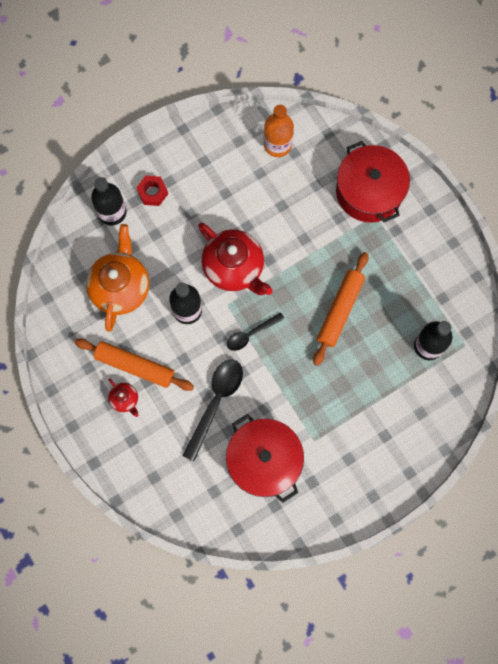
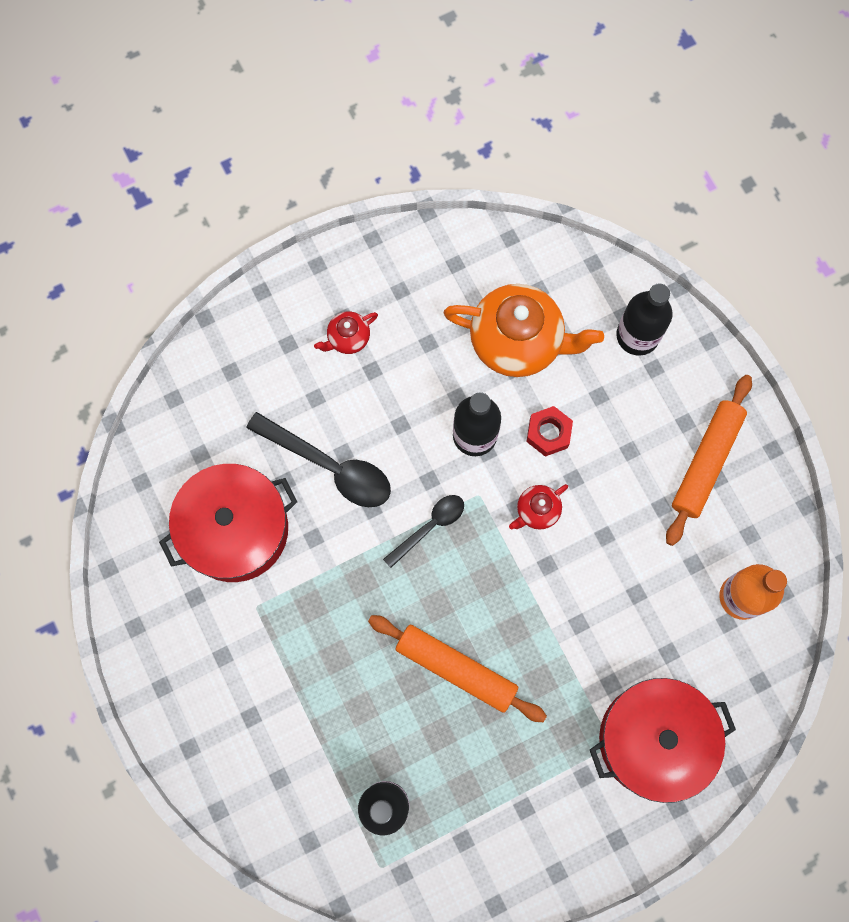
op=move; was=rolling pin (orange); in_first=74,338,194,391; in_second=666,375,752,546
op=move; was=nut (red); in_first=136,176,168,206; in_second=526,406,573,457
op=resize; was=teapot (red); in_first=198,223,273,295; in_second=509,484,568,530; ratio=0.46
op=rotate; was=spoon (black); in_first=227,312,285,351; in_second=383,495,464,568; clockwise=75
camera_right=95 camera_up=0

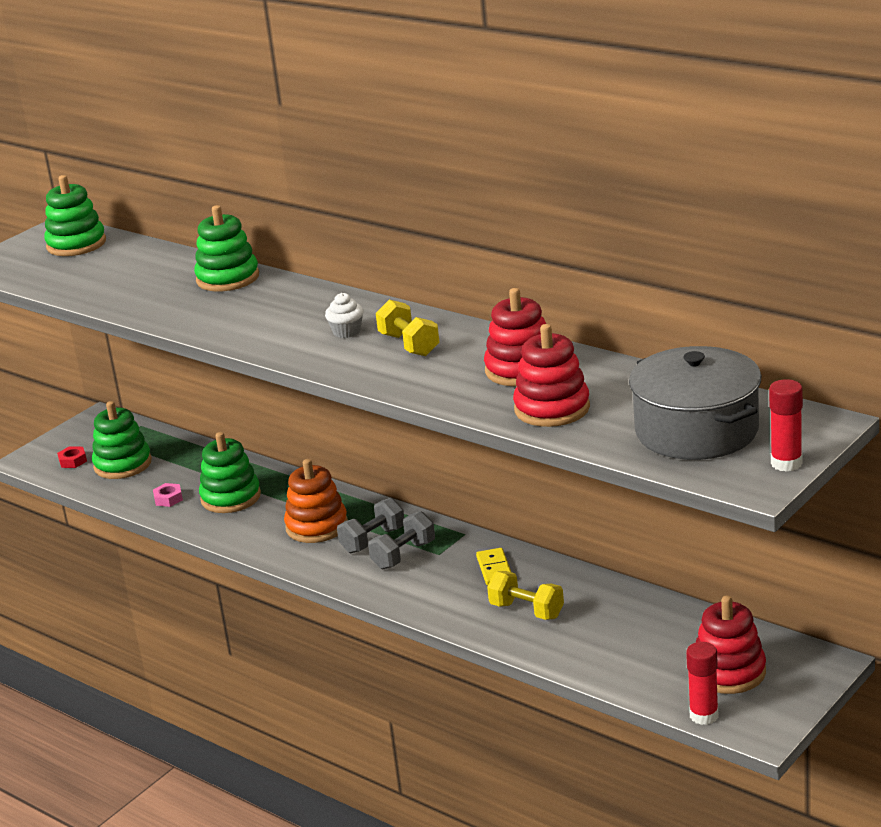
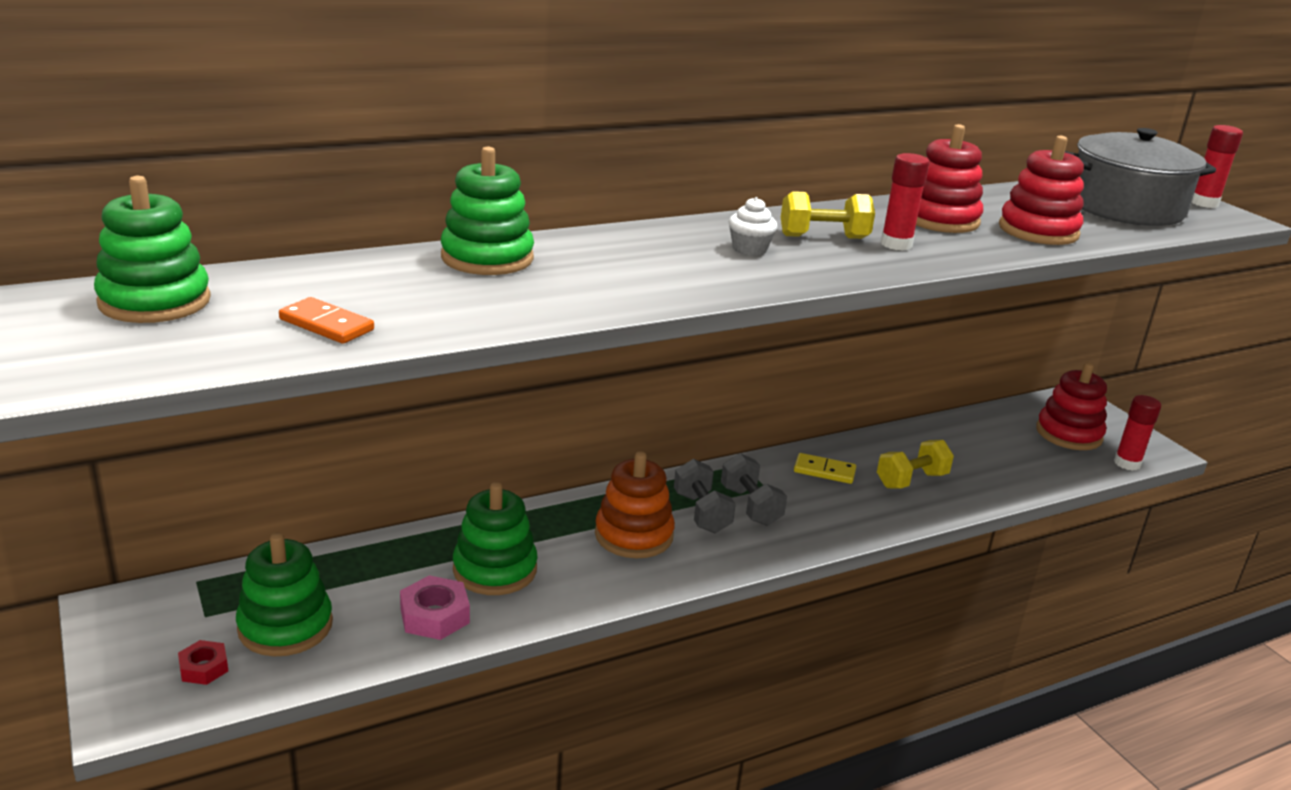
op=resize; was=nut (pink); in_first=153,483,183,507; in_second=400,575,470,640; ratio=1.58
op=insert; now=domino (orange); in_second=279,297,374,344
op=insert; now=glue stick (red); in_second=880,153,929,251
camera_right=-70 camera_up=0

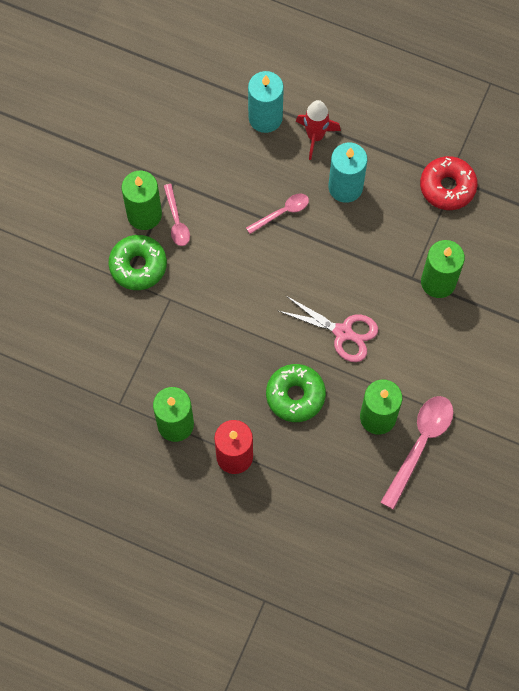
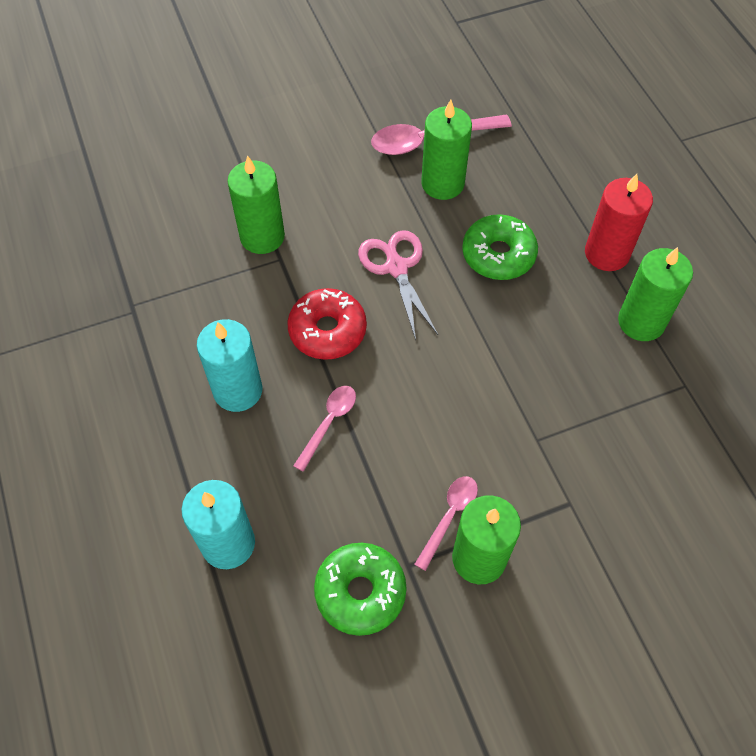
op=move; was=donut (green); in_first=108,235,167,290; in_second=314,543,407,636
op=rotate; was=spoon (pink); in_first=246,193,309,234; in_second=293,386,356,472; clockwise=105
op=delete; was=rocket (red); in_first=296,100,341,160
op=move; was=donut (red); in_first=420,156,478,210; in_second=287,288,367,360
camera_right=-135 camera_up=-10

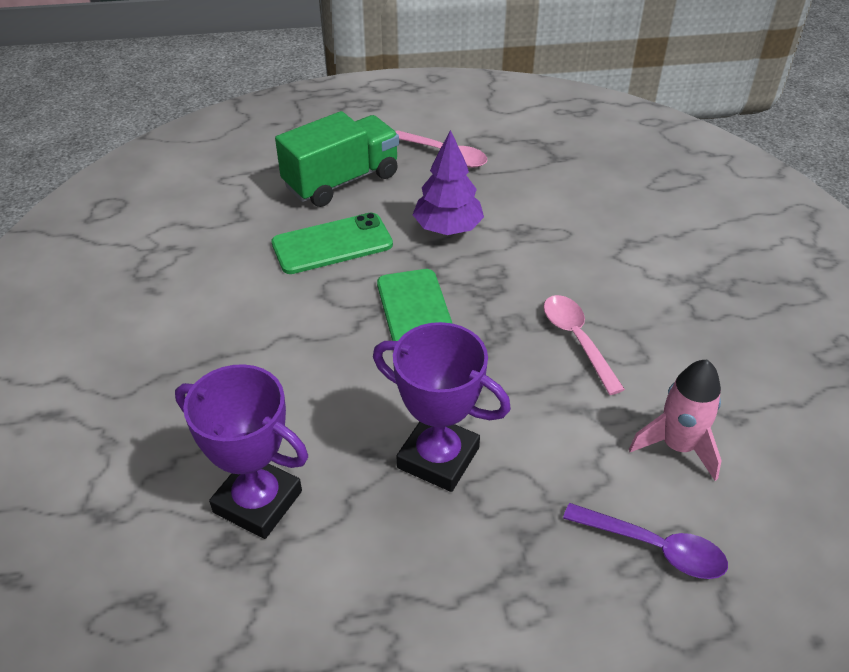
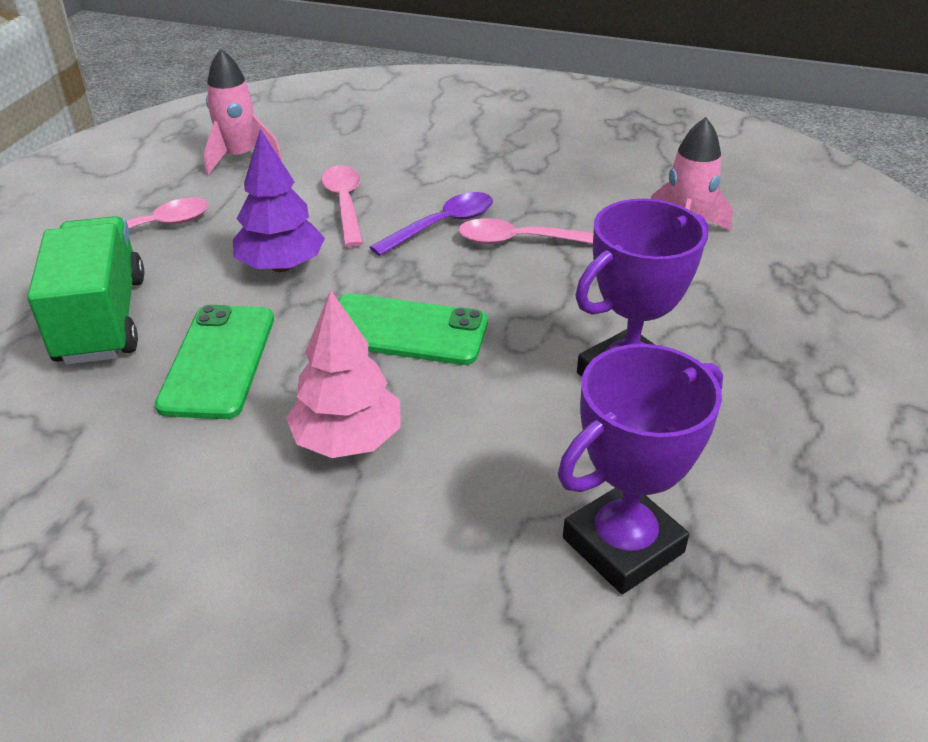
op=move; was=spoon (purple); in_first=563,503,728,579; in_second=370,192,493,256
op=insert; now=rocket (pink); in_second=204,49,282,175
op=insert; now=tree (pink); in_second=286,290,401,458
op=insert; now=spoon (pink); in_second=321,166,363,247
camera_right=-65 camera_up=-5

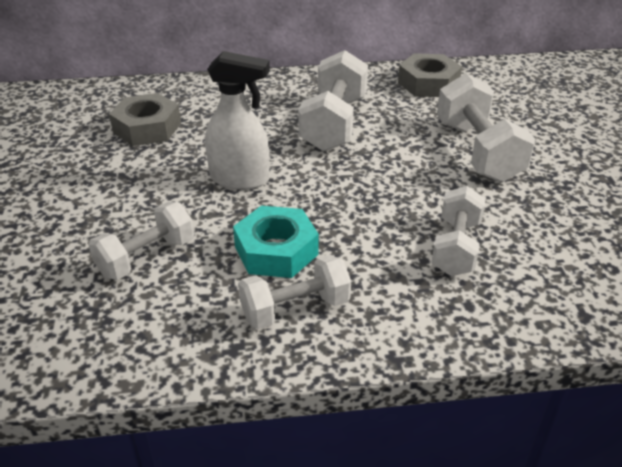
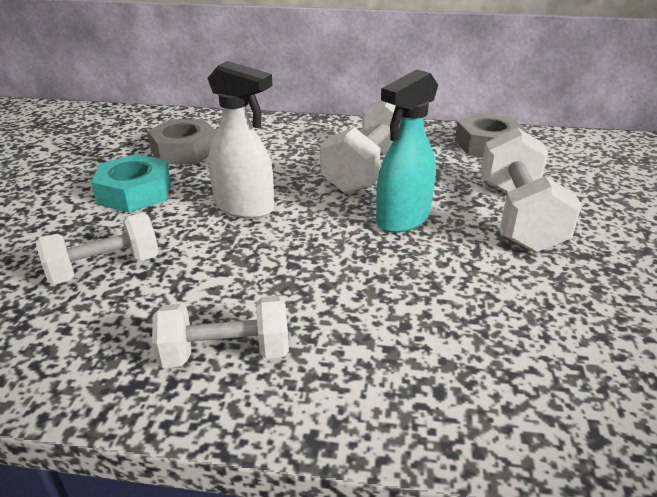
op=move; was=nut (turquoise); in_first=233,206,319,278; in_second=91,154,171,213
op=delete; was=dumbbell (white); in_first=432,186,486,276
op=insert; now=spray bottle (turquoise); in_second=376,69,438,233
camera_right=15 camera_up=-5

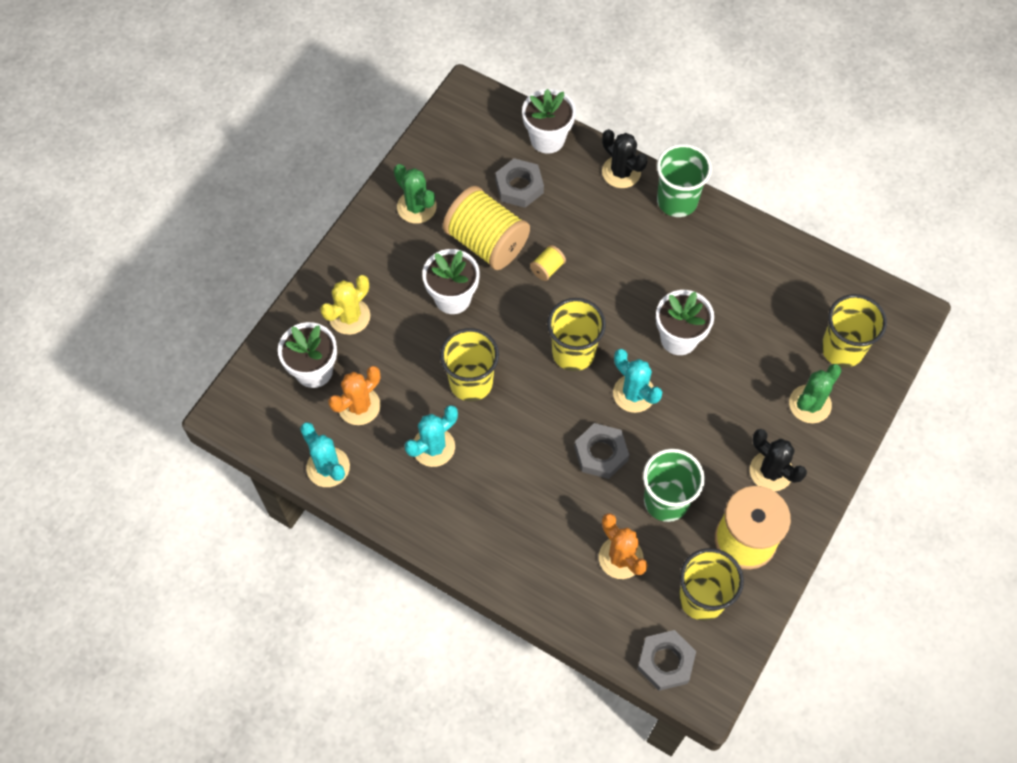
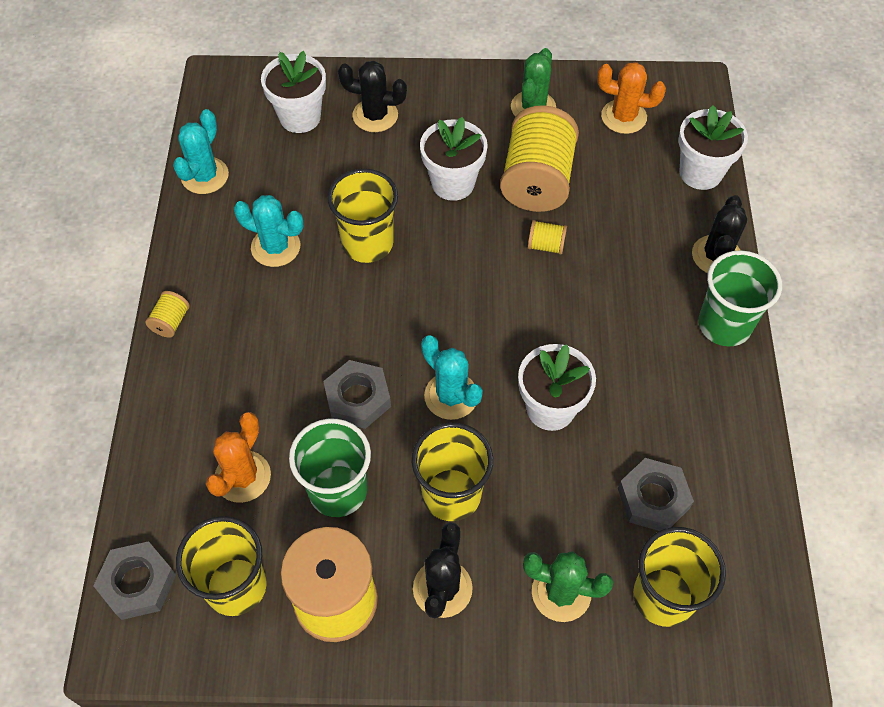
op=recolor; was=cactus (yellow); now=cactus (black); in_first=320,275,370,335; in_second=338,61,407,132
op=move; was=cactus (orange); in_first=328,366,381,425; in_second=597,62,666,134
op=move; was=nut (grey); in_first=495,158,544,208; in_second=618,458,694,531
op=move; was=cup (yellow); in_first=547,298,606,371; in_second=412,423,493,521
op=rotate; was=cactus (turquoise); in_first=613,349,662,413; in_second=421,335,483,420; clockwise=-60
op=insert; now=spool (yellow); in_second=145,291,190,338
camera_right=60 camera_up=-5

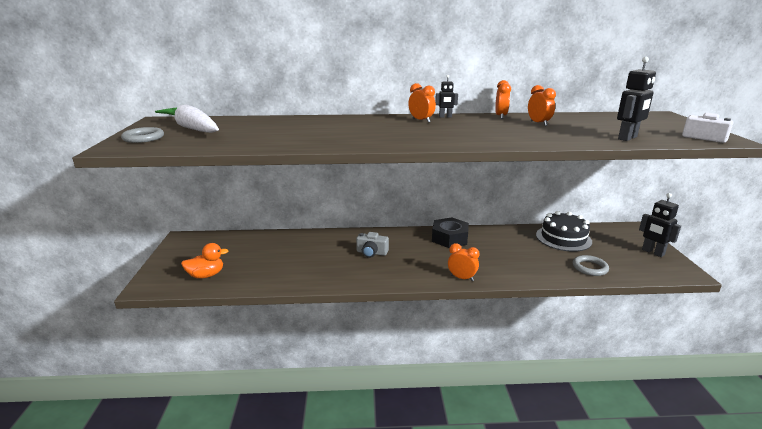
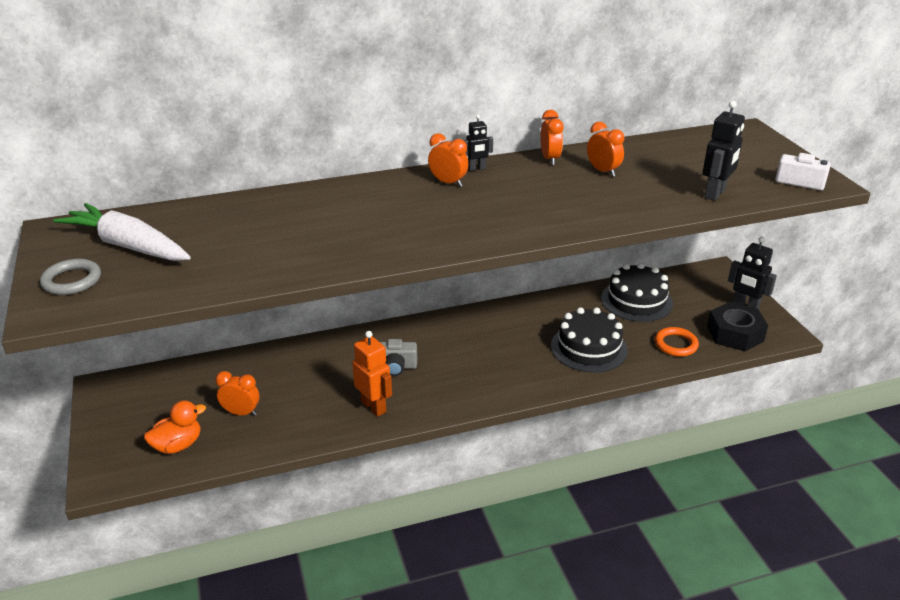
op=move; was=nut (black); in_first=432,217,469,248; in_second=707,302,768,351
op=move; was=clock (orange); in_first=448,243,480,281; in_second=215,371,259,416
op=recolor; was=ring (grey); now=ring (orange); in_first=573,255,609,276; in_second=655,327,699,357
op=insert; now=robot (orange); in_second=352,331,392,417
op=insert; now=cake (black); in_second=551,307,628,373
camera_right=-15 camera_up=10

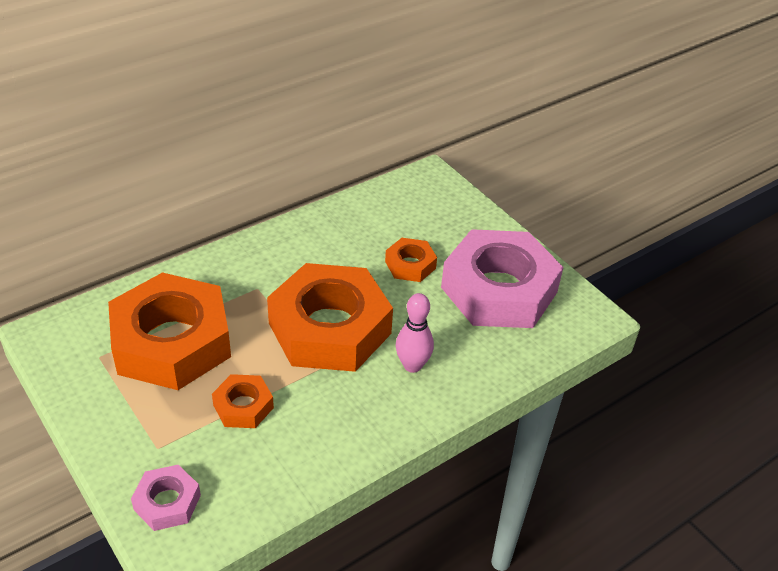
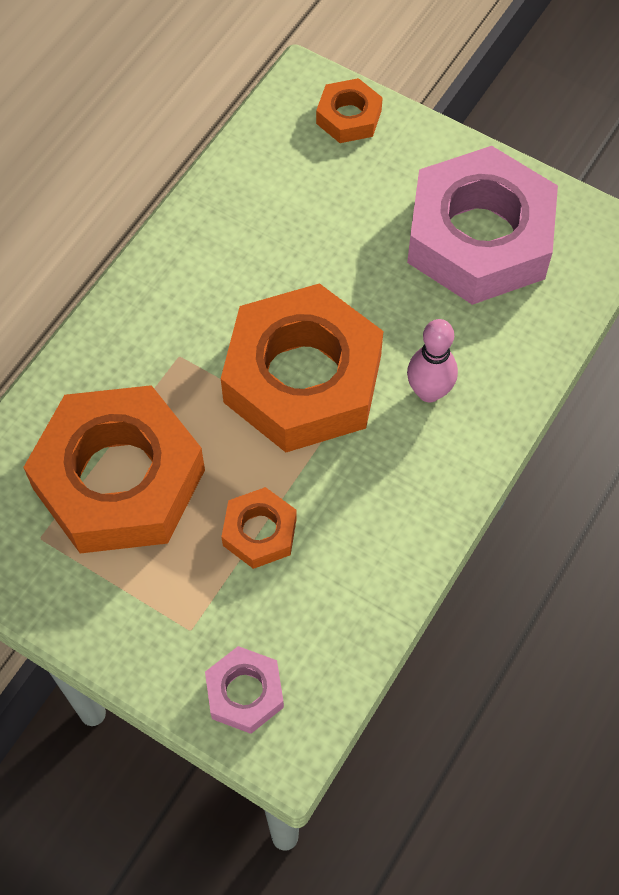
op=move; was=nut (orange); in_first=385,238,437,282; in_second=316,78,383,143
camera_right=-20 camera_up=20

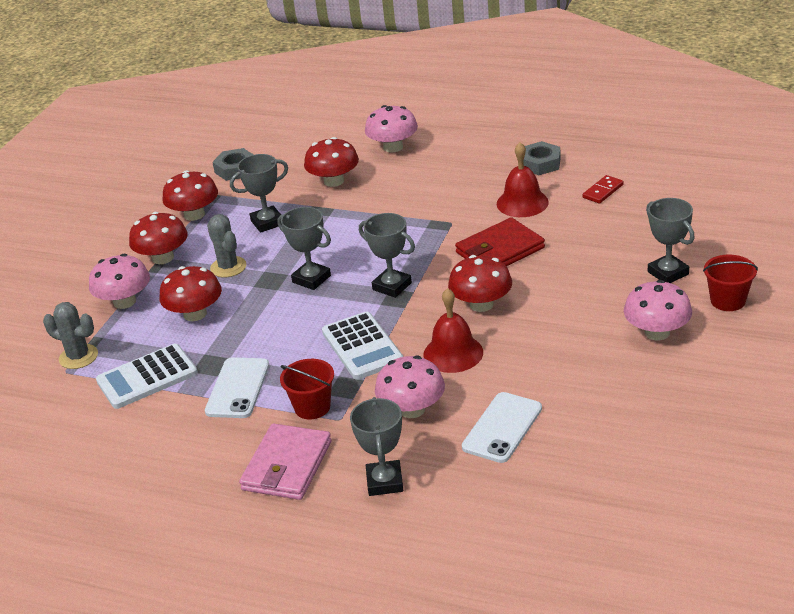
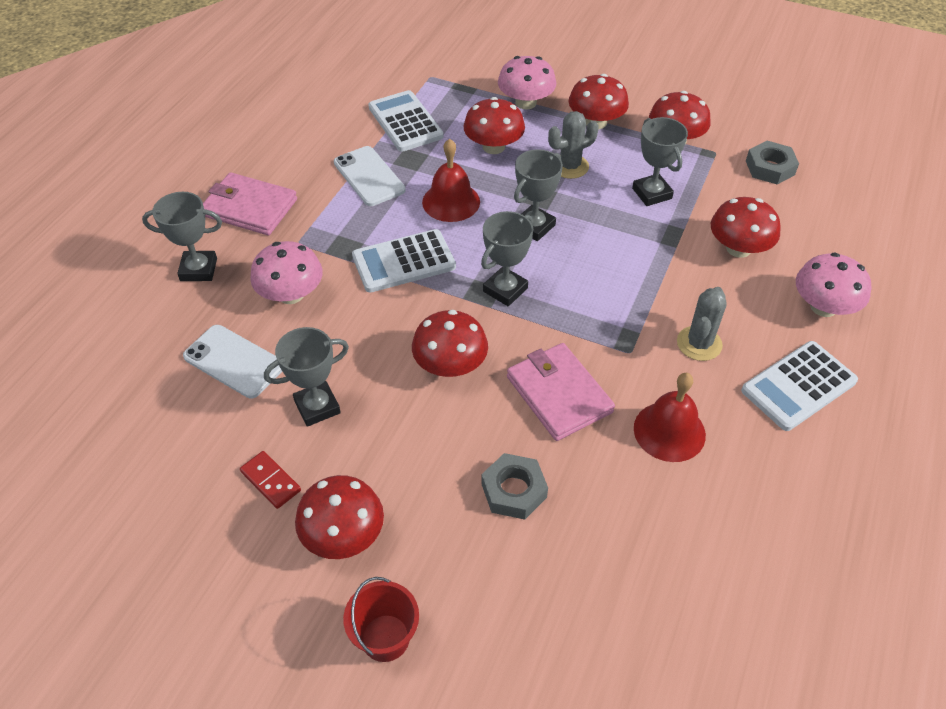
op=move; was=cactus (grey); in_first=43,302,98,369; in_second=677,287,726,361
op=rotate; was=phone (white); in_first=205,357,269,418; in_second=334,146,406,206; clockwise=45
op=delete; was=bucket (red); in_first=280,359,334,419
op=move; was=bell (red); in_first=423,288,483,373; in_second=422,139,480,222
op=recolor; was=wallet (red); now=wallet (pink); in_first=455,217,545,266; in_second=507,343,615,441
op=move; was=nut (grey); in_first=523,141,561,175; in_second=481,453,548,520
op=move; was=domino (red); in_first=583,175,624,204; in_second=240,451,301,509
op=recolor; was=mushroom (pink); now=mushroom (red); in_first=624,280,692,341; in_second=295,475,384,559
op=move; was=trophy (grey); in_first=646,198,695,283; in_second=264,327,349,427
op=insert; now=calculator (white); in_second=741,341,858,431
camera_right=90 camera_up=15

